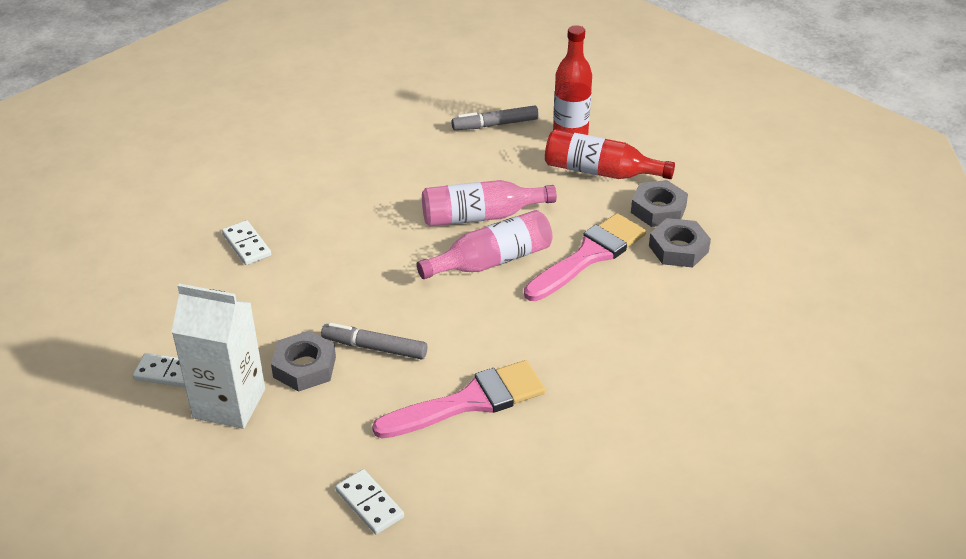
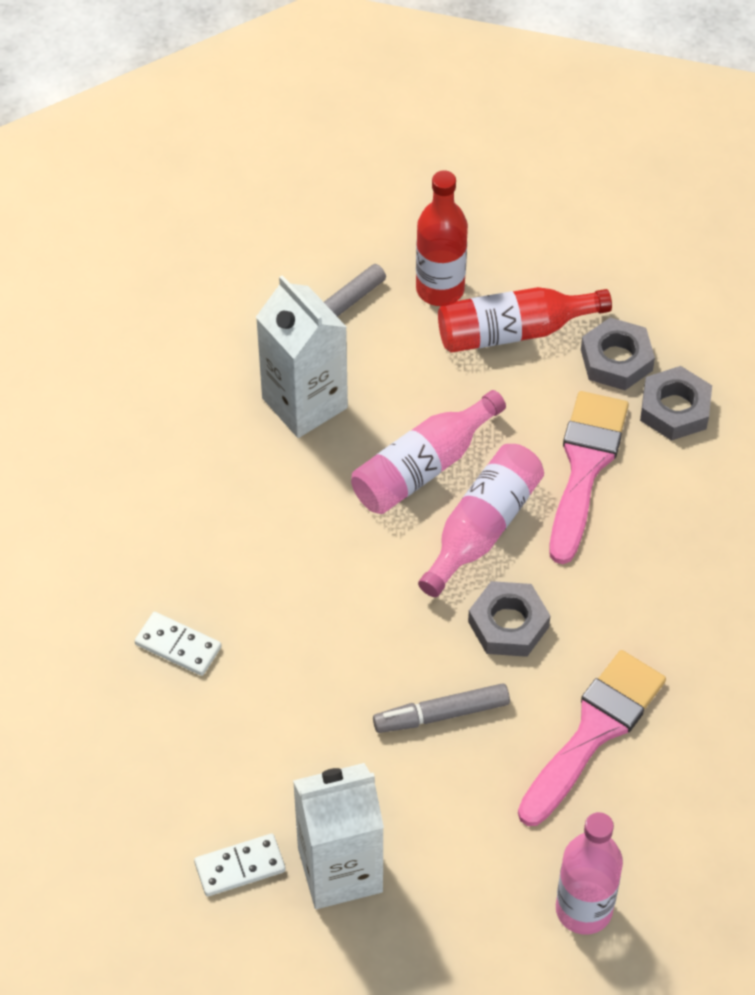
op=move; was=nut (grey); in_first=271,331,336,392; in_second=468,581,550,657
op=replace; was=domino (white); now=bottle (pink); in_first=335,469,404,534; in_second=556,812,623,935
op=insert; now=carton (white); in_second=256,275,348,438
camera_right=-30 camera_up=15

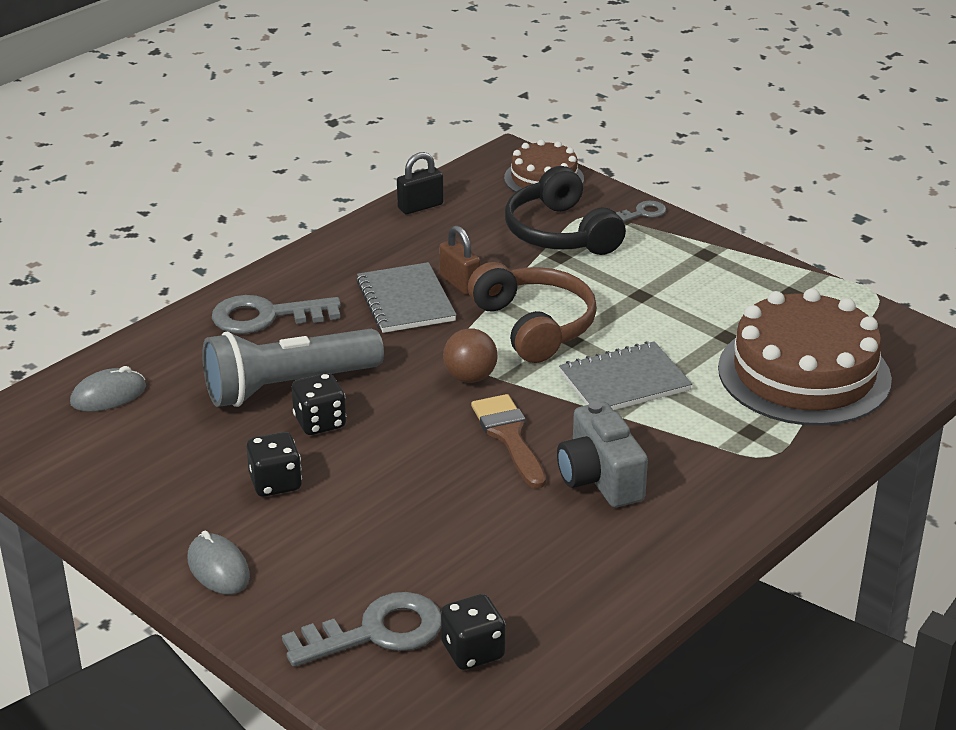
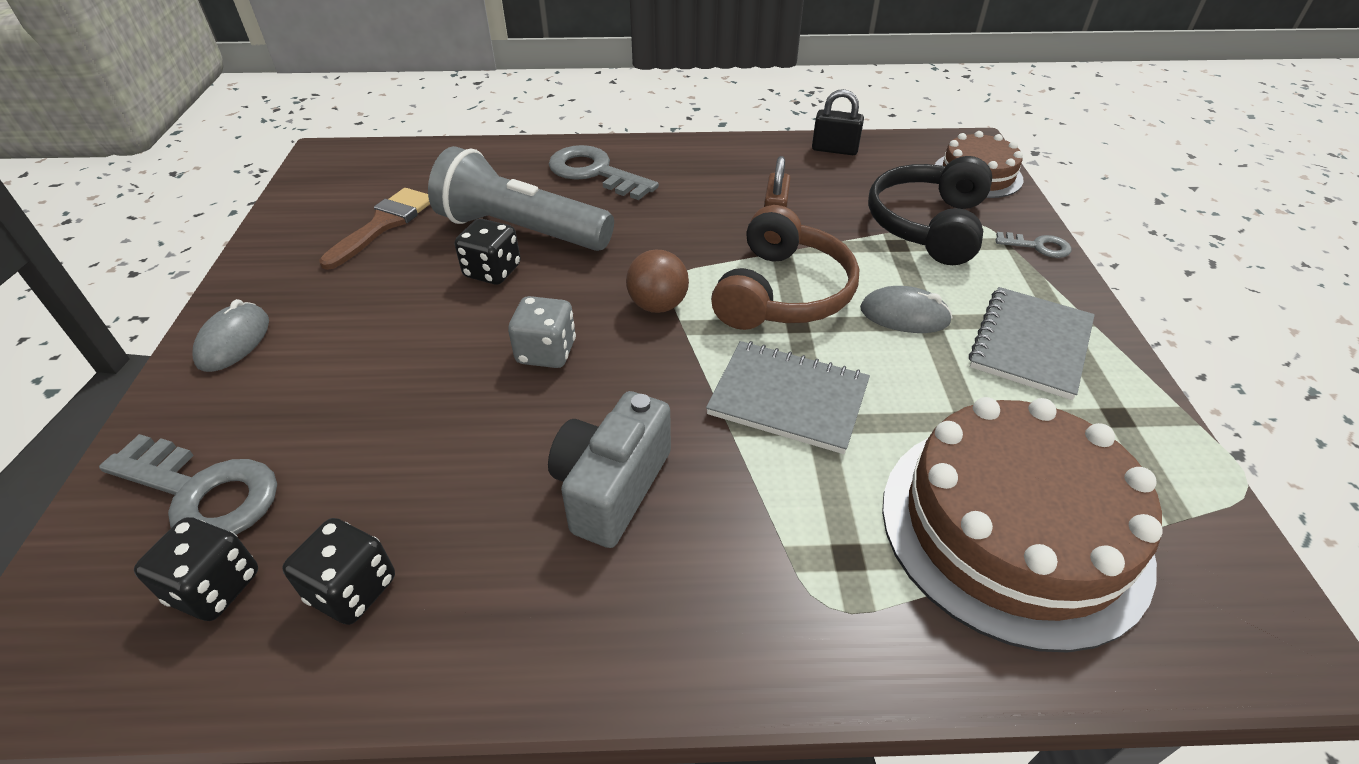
op=move; was=mouse (grey); in_first=70,366,146,412; in_second=860,286,953,333
op=move; was=dice (black); in_first=246,432,302,497; in_second=282,518,395,625
op=move; was=notebook (grey); in_first=356,262,457,333; in_second=969,287,1095,400
op=move; was=brush (brown); in_first=471,394,546,489; in_second=319,188,430,270
op=insert; now=dice (grey); in_second=508,296,576,368
camera_right=45 camera_up=10

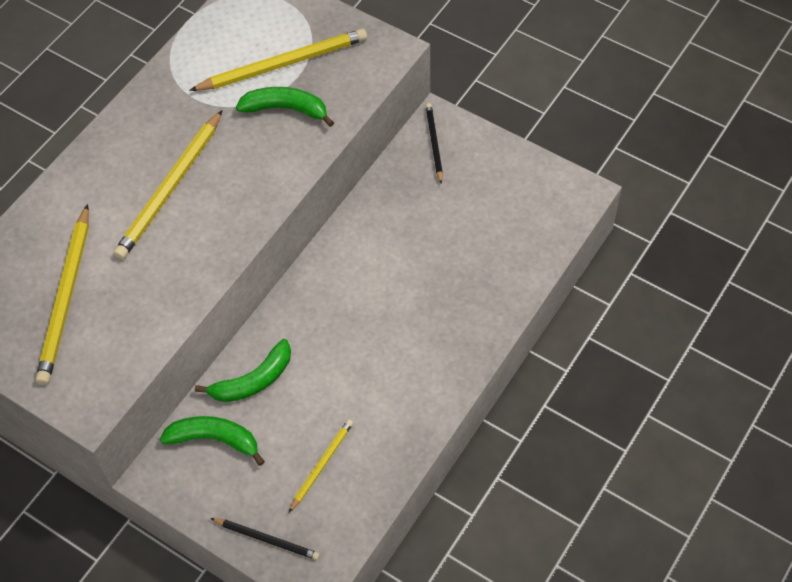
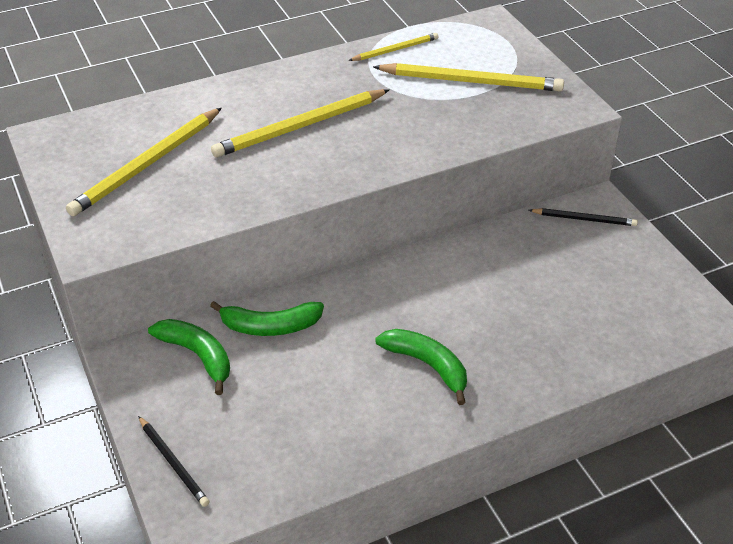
op=move; was=banana (green); in_first=236,87,334,127; in_second=375,329,467,405
op=move; was=pencil (yellow); in_first=289,419,353,512; in_second=348,33,439,61
op=rotate; was=pencil (black); in_first=426,103,443,184; in_second=529,208,638,226; clockwise=75
camera_right=30 camera_up=-15

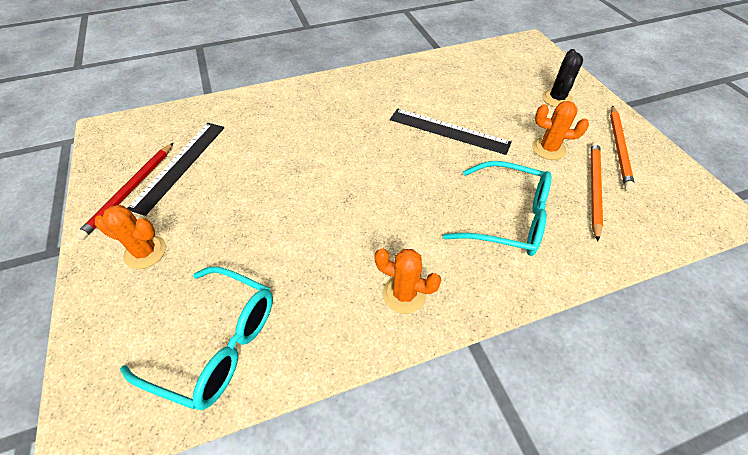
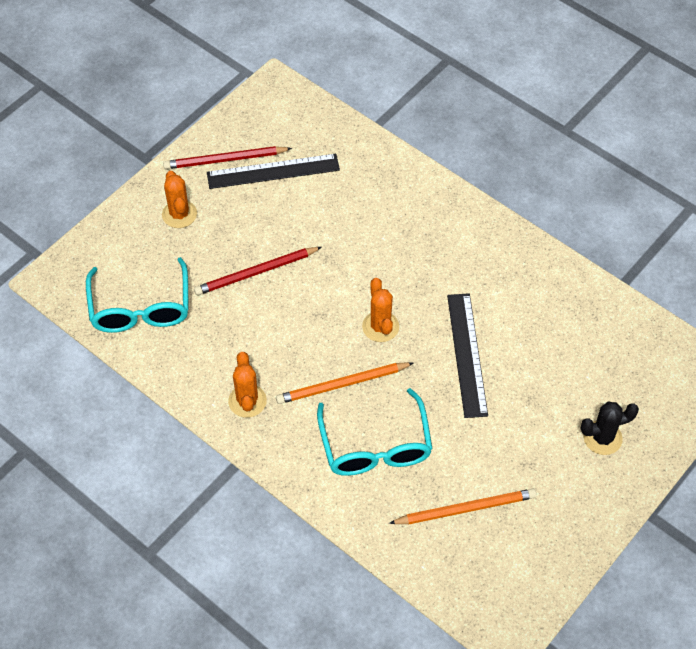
op=move; was=cactus (orange); in_first=532,101,589,160; in_second=362,278,399,342
op=move; was=pencil (orange); in_first=610,106,635,191; in_second=276,362,413,404
op=insert; now=pencil (red); in_second=194,247,322,295
camera_right=60 camera_up=5

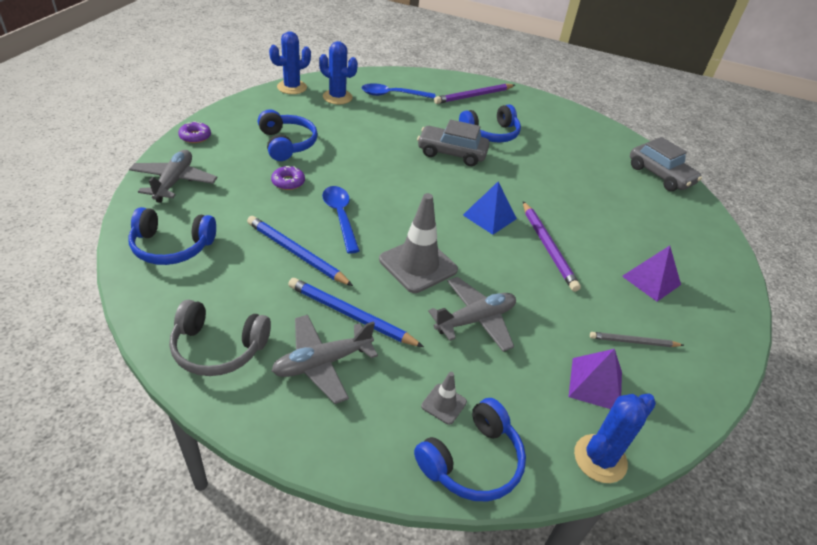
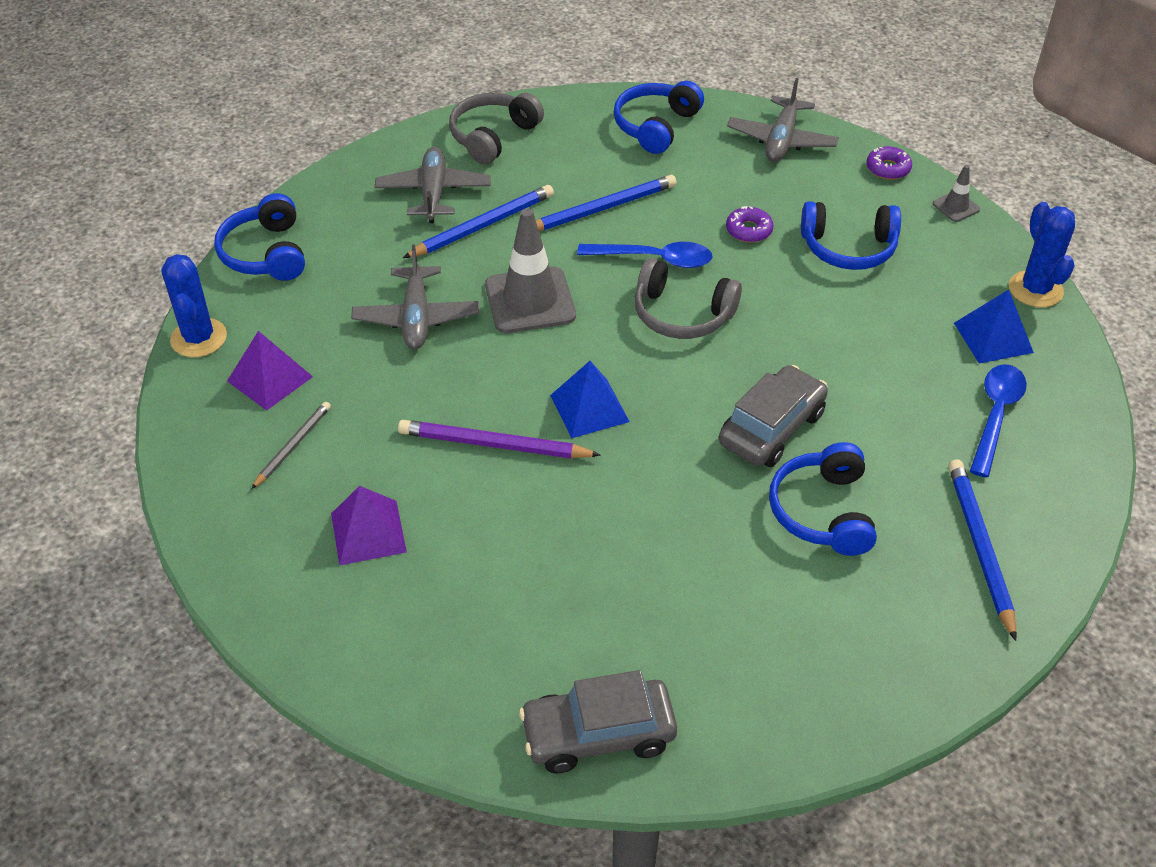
op=rotate; was=plane (grey); in_first=129,150,217,203; in_second=727,78,839,162; clockwise=75
op=replace; was=cactus (blue); now=pyramid (blue); in_first=319,41,358,104; in_second=954,290,1034,363
op=move; was=traffic cone (grey); in_first=421,372,467,425; in_second=933,165,980,222
op=recolor; was=pencil (purple); now=pencil (blue); in_first=434,84,515,104; in_second=948,459,1017,641
op=insert; now=headphones (grey); in_second=635,258,742,339
camera_right=120 camera_up=5

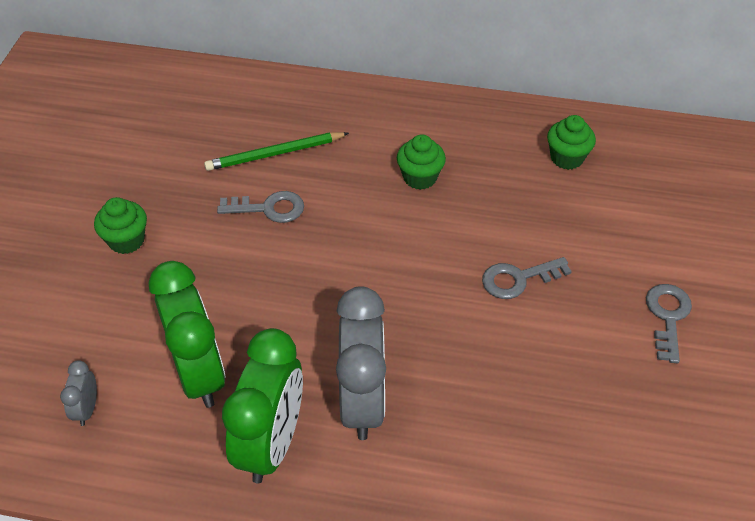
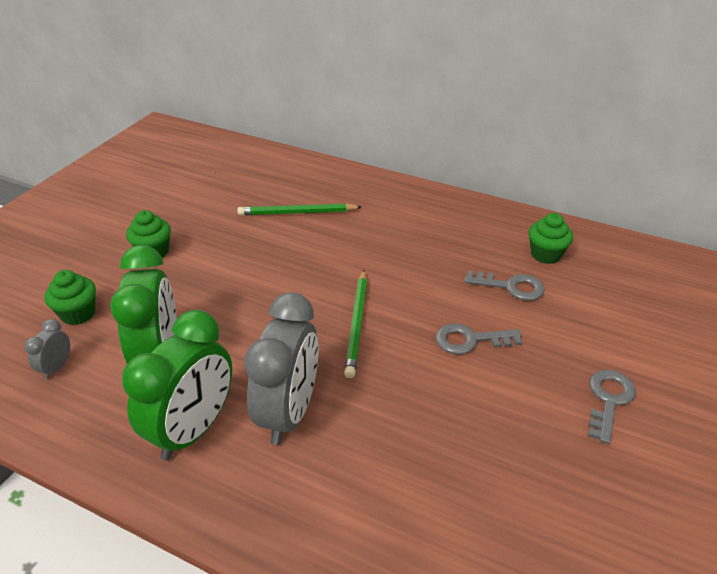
op=move; was=key (grey); in_first=217,191,304,223; in_second=464,270,545,301
op=move; was=cupcake (green); in_first=397,135,446,190; in_second=45,270,96,325
op=insert; now=pencil (green); in_second=344,270,367,378
camera_right=15 camera_up=-10

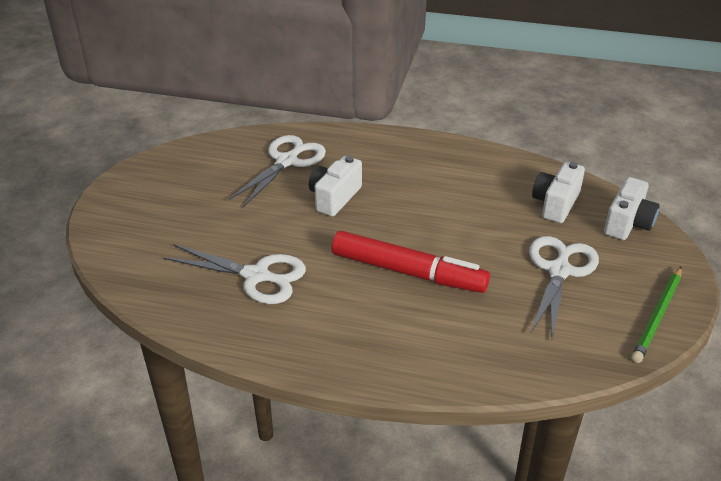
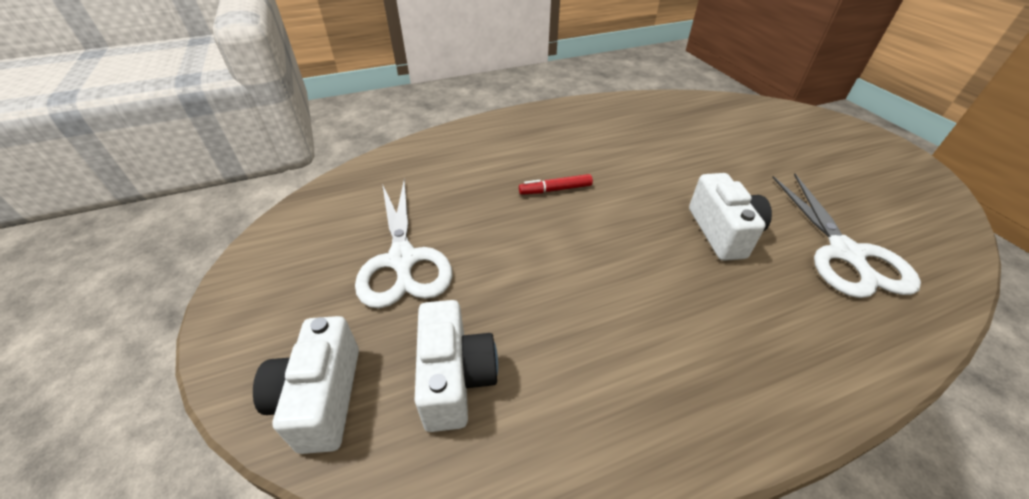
op=delete; was=scissors (white); in_first=163,244,306,304
op=resize; was=marker (red); in_first=332,231,490,293; in_second=519,174,593,195; ratio=0.42
op=delete; was=pencil (green); in_first=632,267,682,363
camera_right=145 camera_up=5

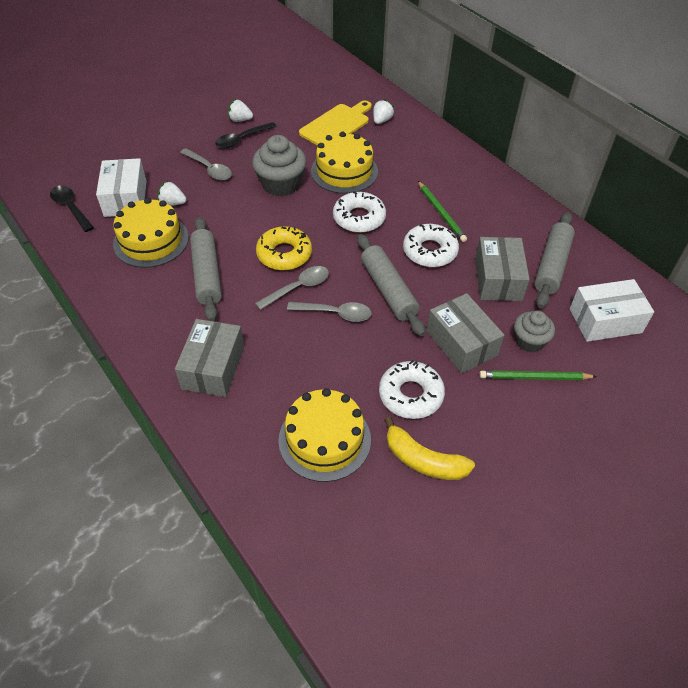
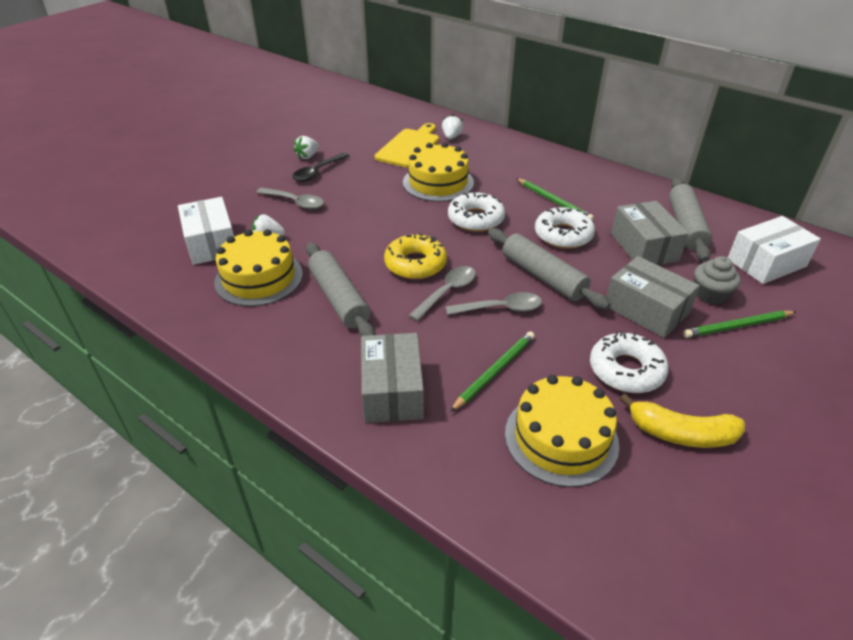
op=delete; was=spoon (black); in_first=50,186,94,232
op=rotate; was=strawberry (white); in_first=228,99,253,122; in_second=294,136,319,159; clockwise=-45
op=delete; was=cupcake (grey); in_first=252,135,306,196
op=insert; now=pencil (green); in_second=450,331,535,412
camera_right=-15 camera_up=-10

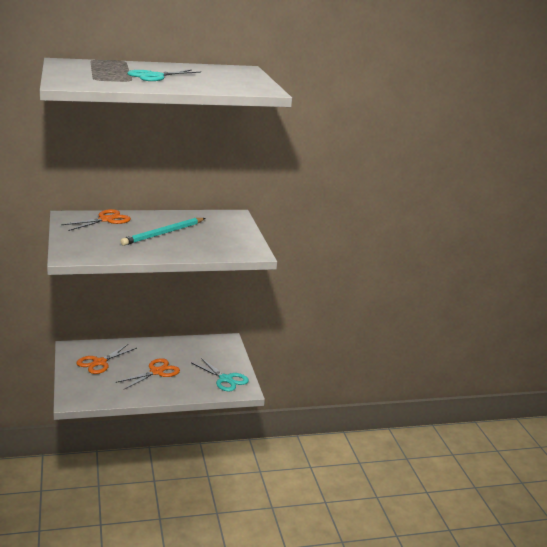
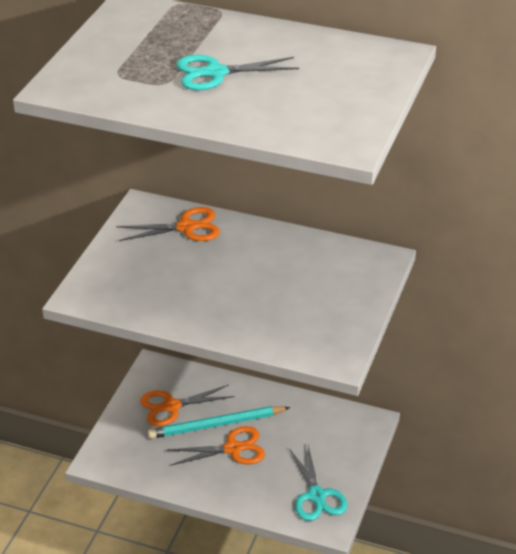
op=move; was=pencil (turquoise); in_first=120,218,205,246; in_second=148,406,290,439
camera_right=35 camera_up=15

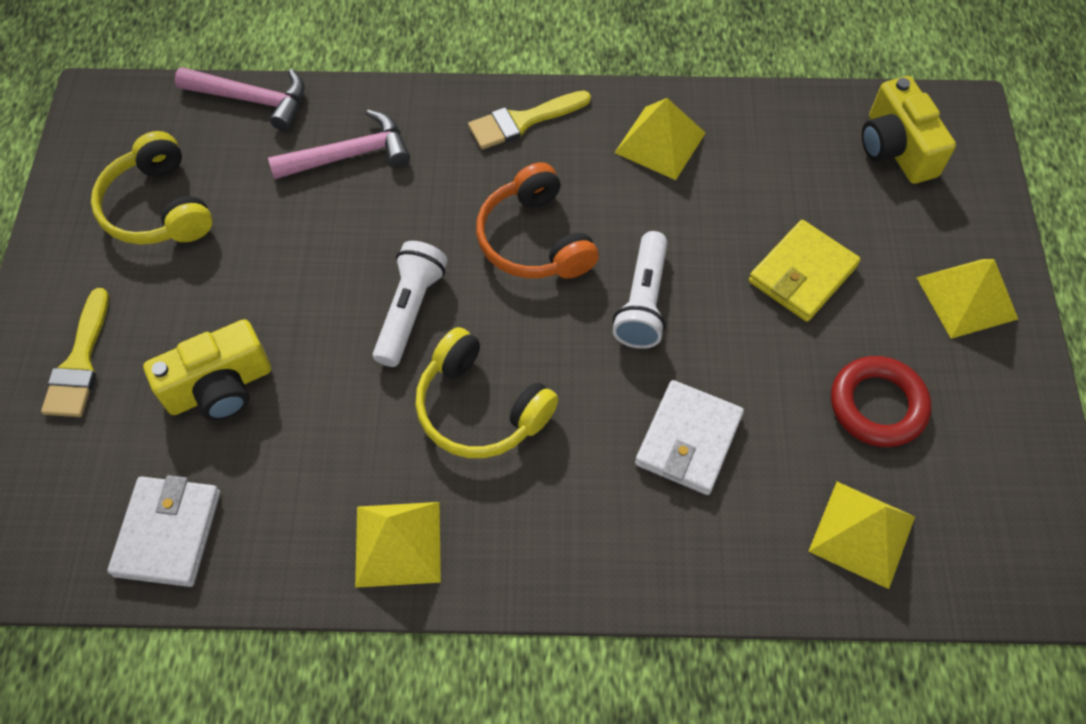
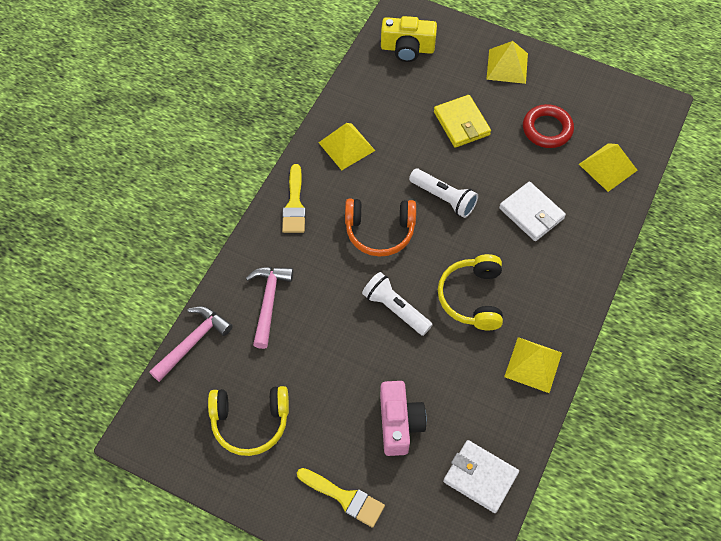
op=recolor; was=camera (yellow); now=camera (pink); in_first=143,319,271,421; in_second=380,381,427,456
op=rotate; was=headphones (yellow); in_first=415,327,558,458; in_second=438,254,503,330; clockwise=120
camera_right=-65 camera_up=0

